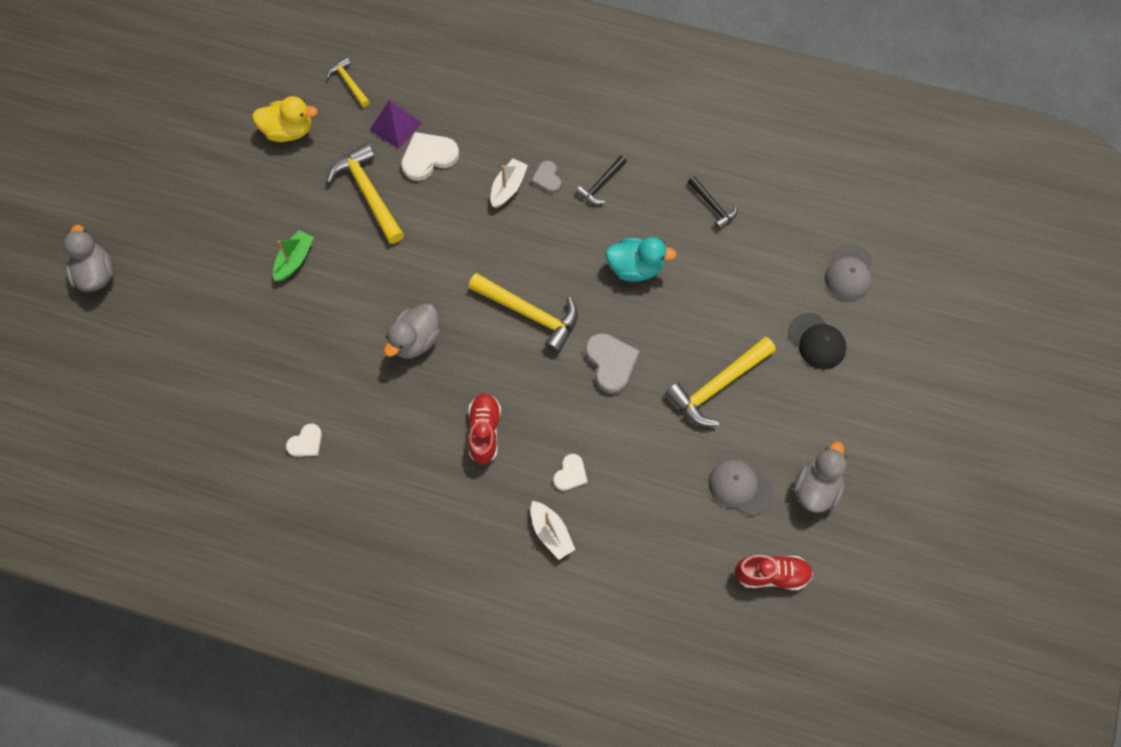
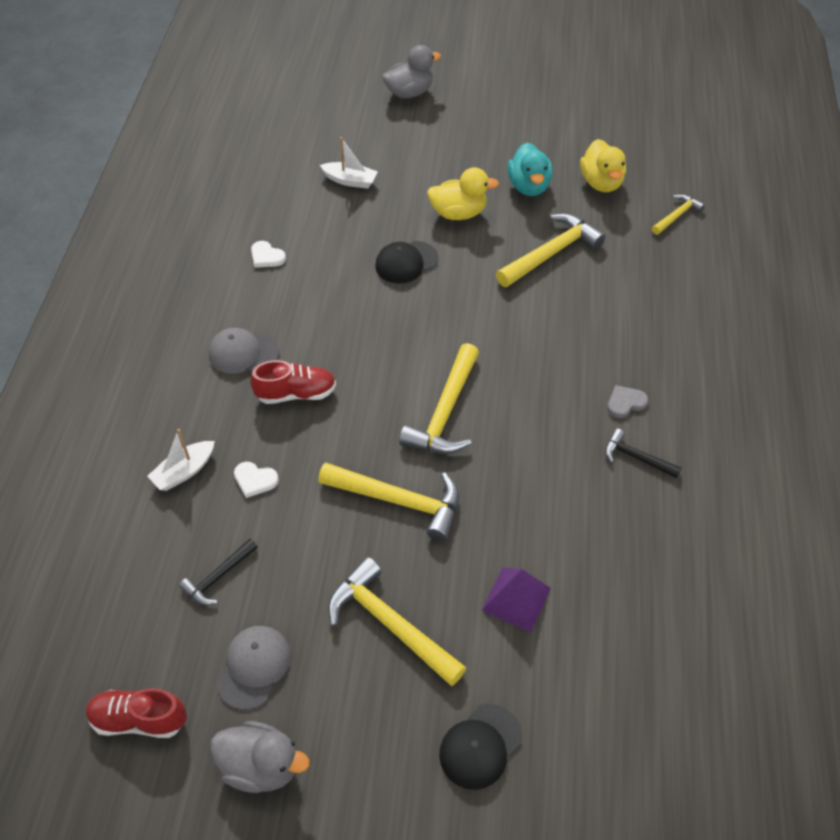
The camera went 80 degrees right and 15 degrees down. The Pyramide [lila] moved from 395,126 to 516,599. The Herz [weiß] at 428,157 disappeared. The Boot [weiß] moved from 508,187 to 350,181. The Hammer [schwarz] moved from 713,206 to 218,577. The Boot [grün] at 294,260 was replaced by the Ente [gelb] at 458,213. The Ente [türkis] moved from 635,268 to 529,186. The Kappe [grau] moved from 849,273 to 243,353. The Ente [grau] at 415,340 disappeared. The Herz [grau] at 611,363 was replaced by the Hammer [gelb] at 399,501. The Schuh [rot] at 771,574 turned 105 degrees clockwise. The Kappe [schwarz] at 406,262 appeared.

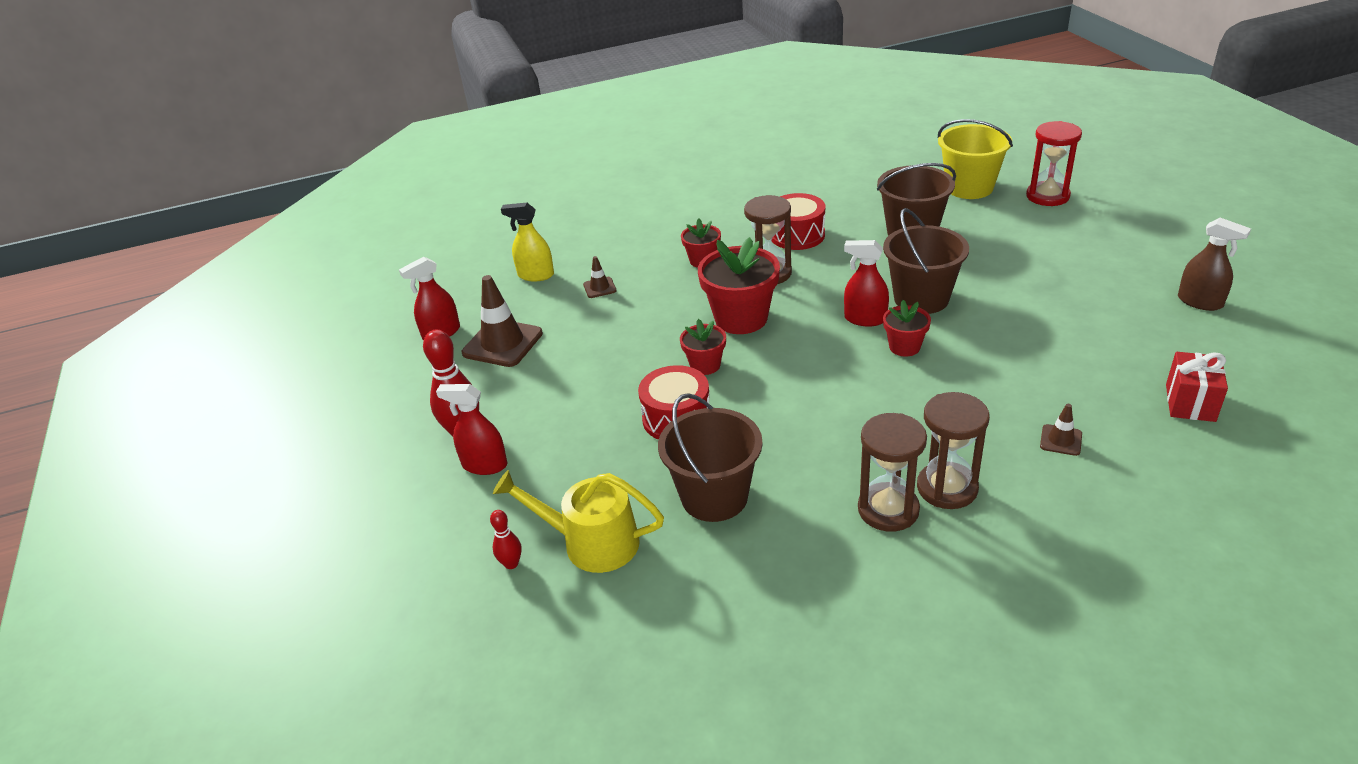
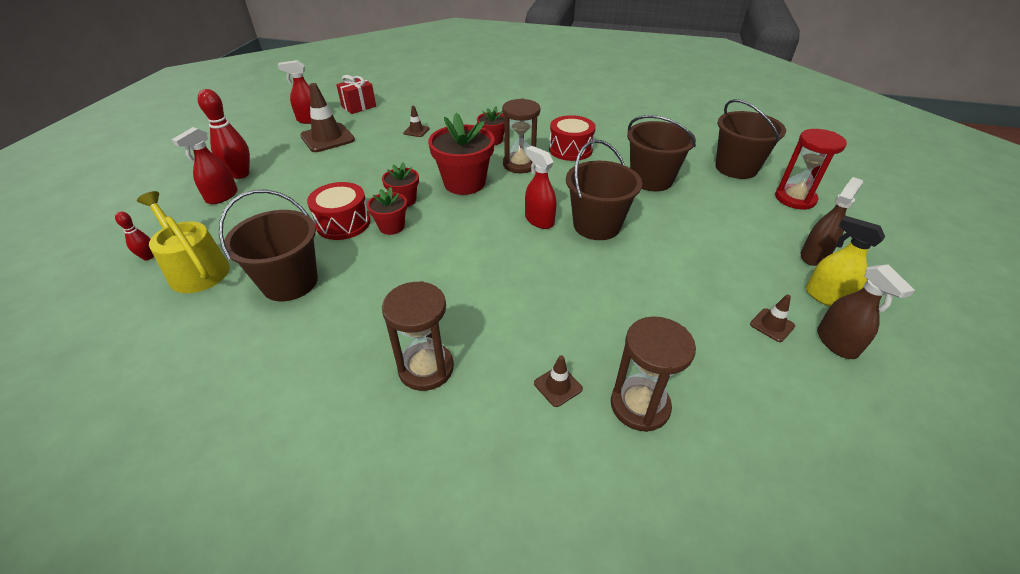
The camera went 30 degrees right and 5 degrees up. The Eimer [gelb] at 969,187 became the Eimer [braun] at 736,168. The Sprühflasche [gelb] moved from 535,275 to 826,297. The Blumentopf [rot] moved from 904,347 to 392,227. The Geschenk [rot] moved from 1190,403 to 359,106. The Sprühflasche [rot] at 484,465 turned 105 degrees counterclockwise. The Sanduhr [braun] moved from 888,509 to 640,405. The Sprühflasche [braun] at 814,256 appeared. The Leitkegel [braun] at 772,325 appeared.

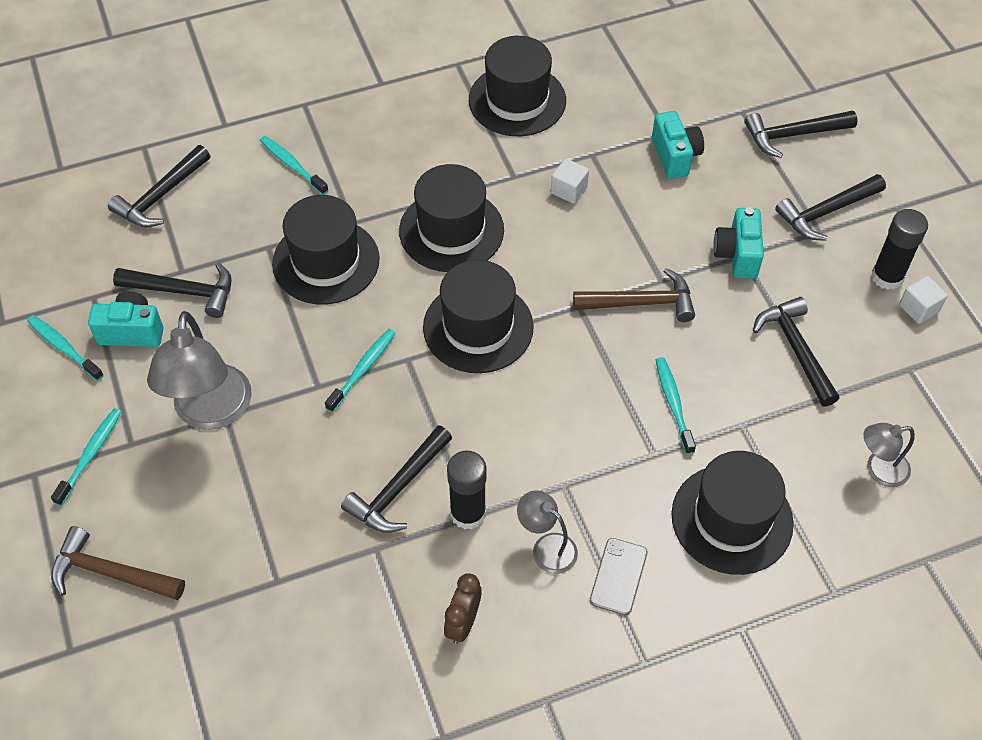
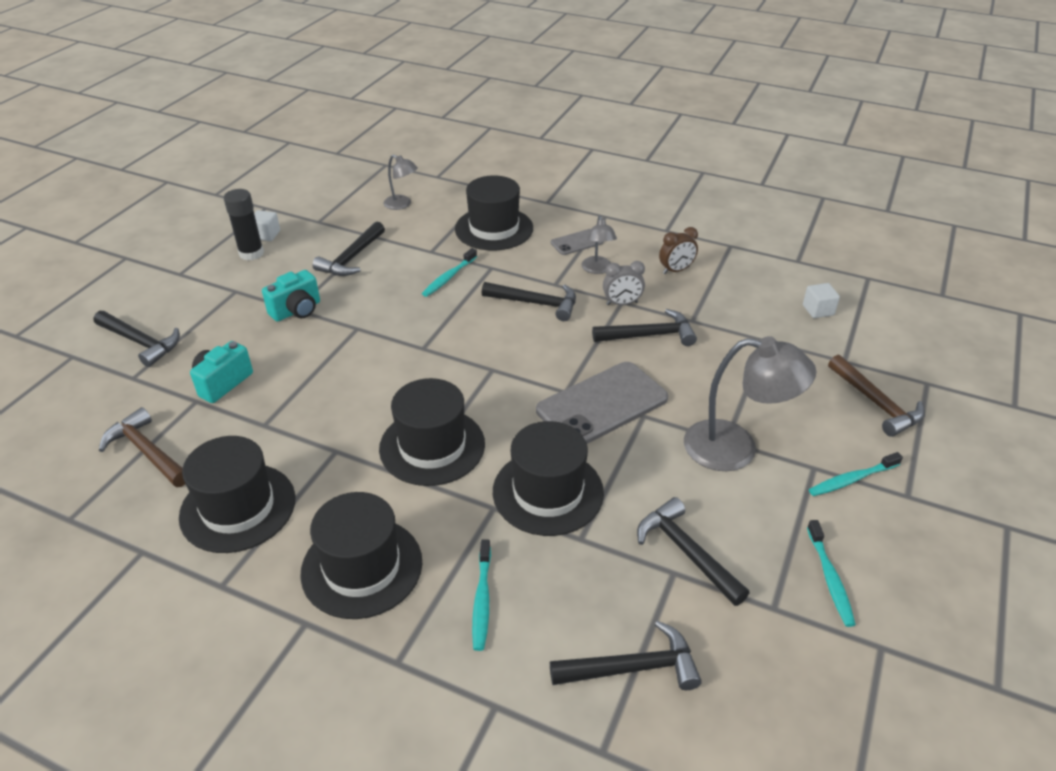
The camera went 135 degrees left and 15 degrees down. The Kubus [weiß] moved from 569,190 to 818,310. The Hammer [schwarz] moved from 826,212 to 536,303. The Hut [schwarz] moved from 478,327 to 362,567. The Hammer [braun] moved from 641,303 to 147,452. The Kamera [türkis] at 132,331 disappeared. The Lampe [grau] at 211,412 turned 60 degrees clockwise. The Zahnbürste [türkis] at 363,369 was replaced by the Handy [grau] at 602,404. The Klebestift [schwarz] at 468,513 was replaced by the Wecker [grau] at 622,303.

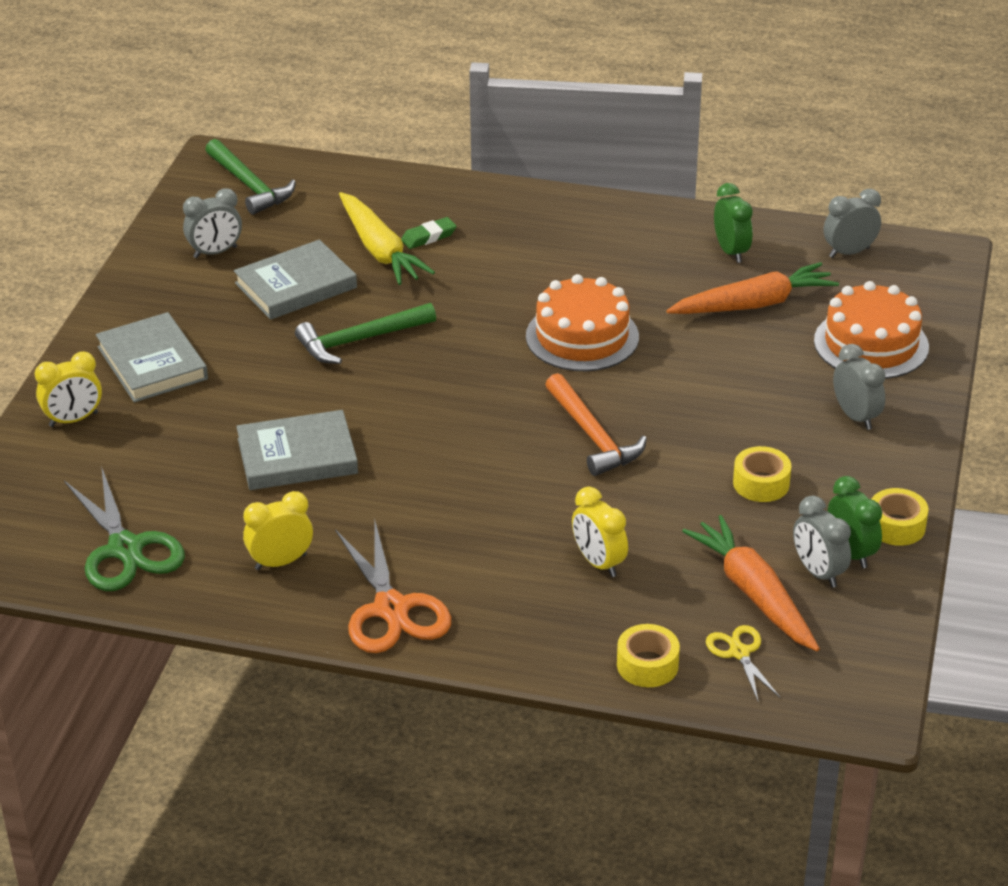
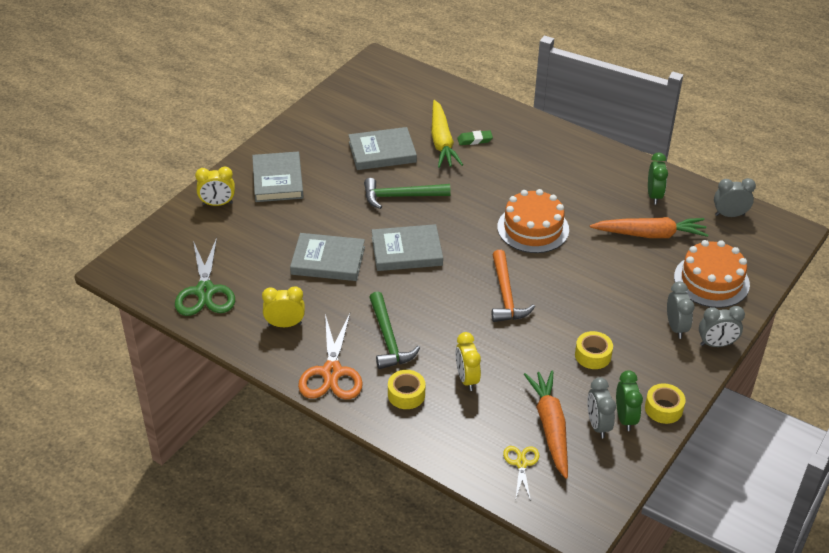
The camera went 20 degrees right and 5 degrees up. The Hammer [grün] moved from 249,186 to 388,339. The Wecker [grau] moved from 215,252 to 716,344. The Klebeband [gelb] moved from 647,665 to 406,394. The Buch [grau] at 406,251 appeared.

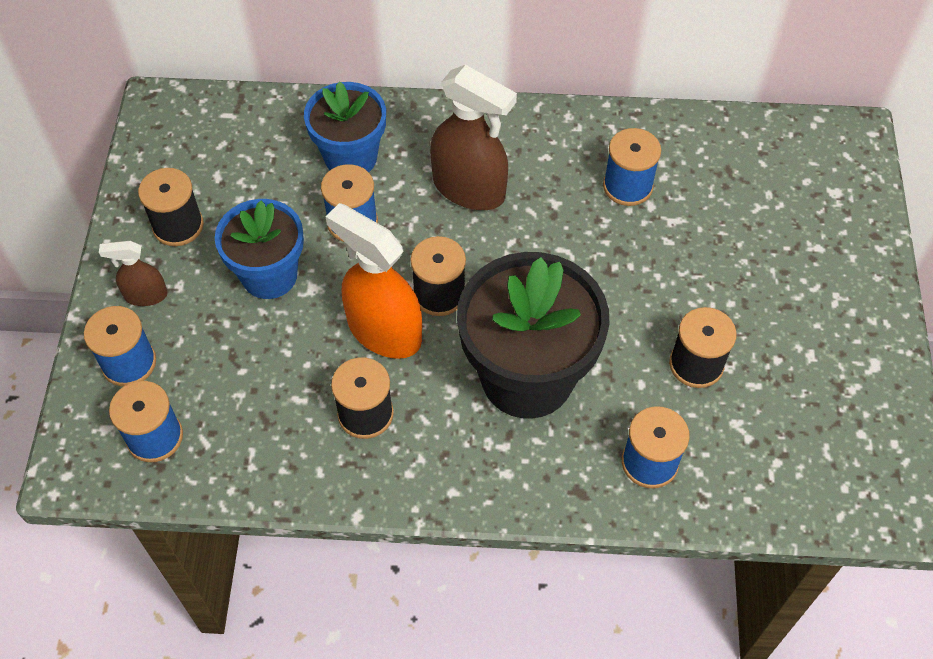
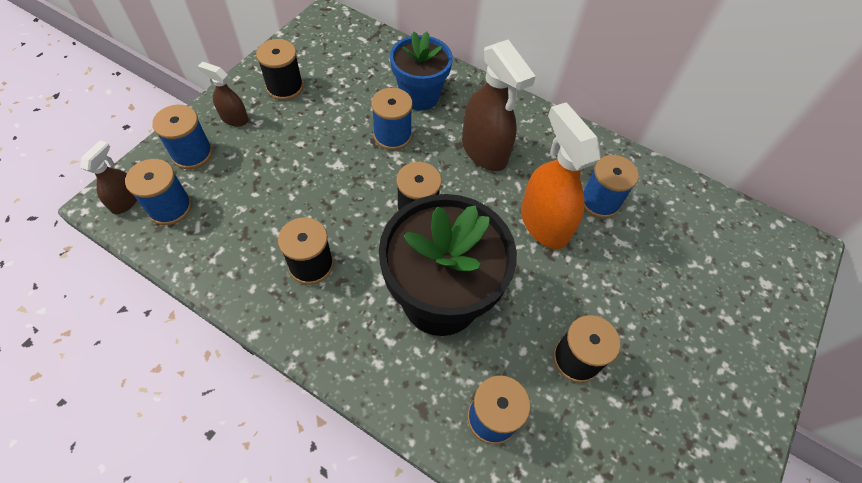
The camera went 25 degrees right and 0 degrees up. The Blumentopf [blau] at 269,275 disappeared. The Sprühflasche [orange] moved from 383,331 to 543,223. The Sprühflasche [braun] at 125,201 appeared.

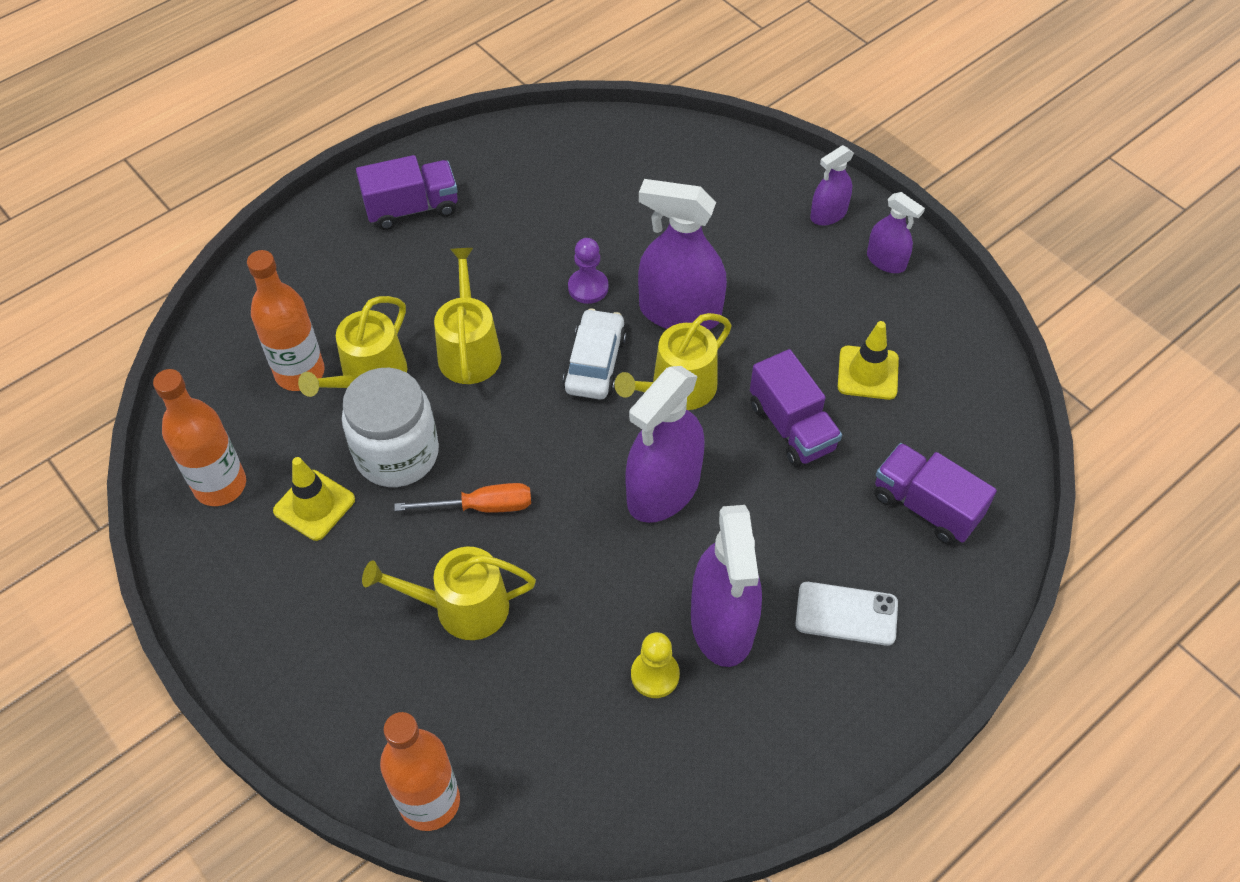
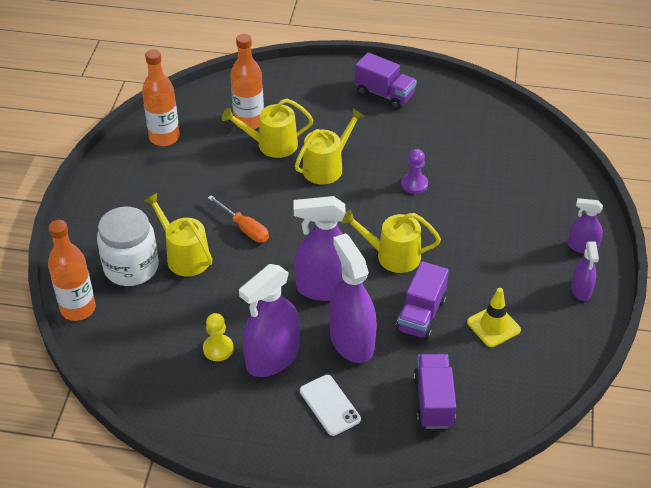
The camera went 50 degrees right and 10 degrees down. The Sprühflasche [lila] moved from 680,312 to 351,341. The Auto [weiß] at 595,363 disappeared. The Einmachglas [weiß] moved from 397,454 to 131,267. The Leitkegel [gelb] at 314,505 disappeared.

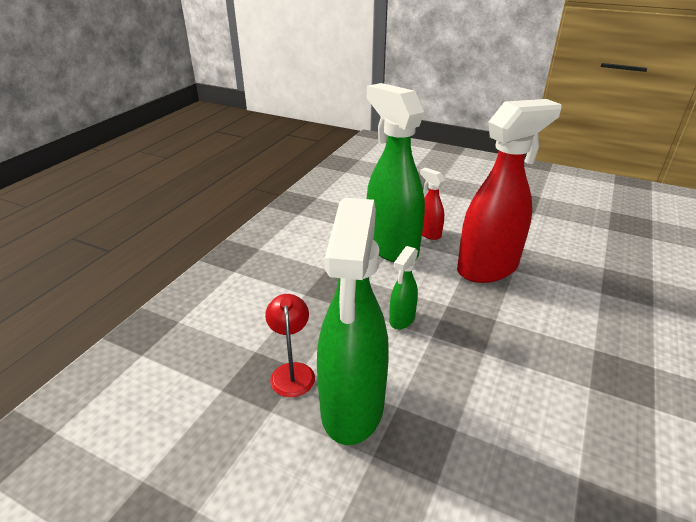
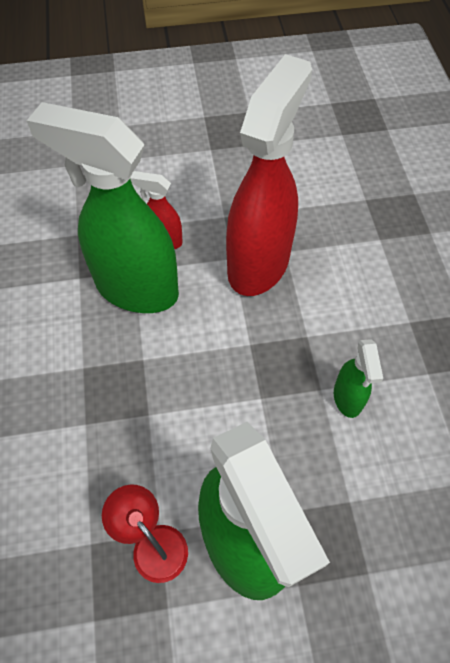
The camera went 35 degrees left and 25 degrees up. The Sprühflasche [grün] moved from 401,319 to 347,398.

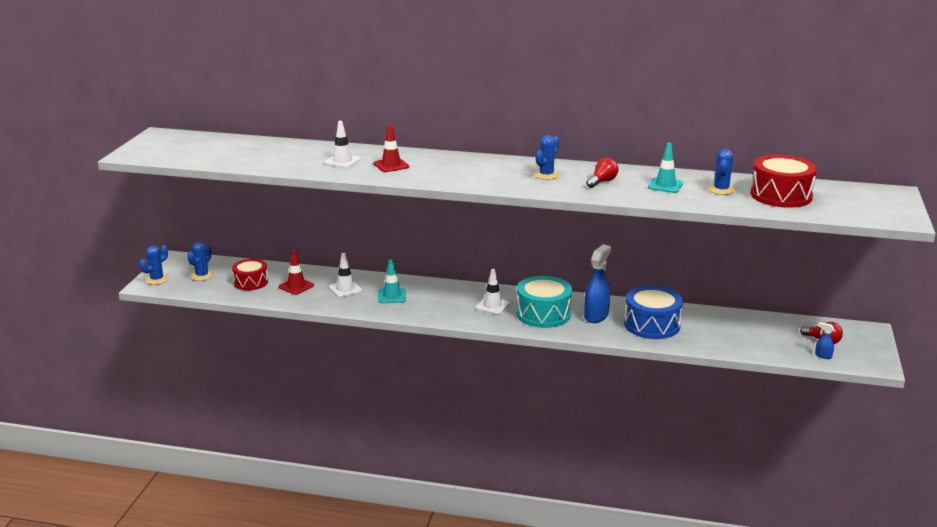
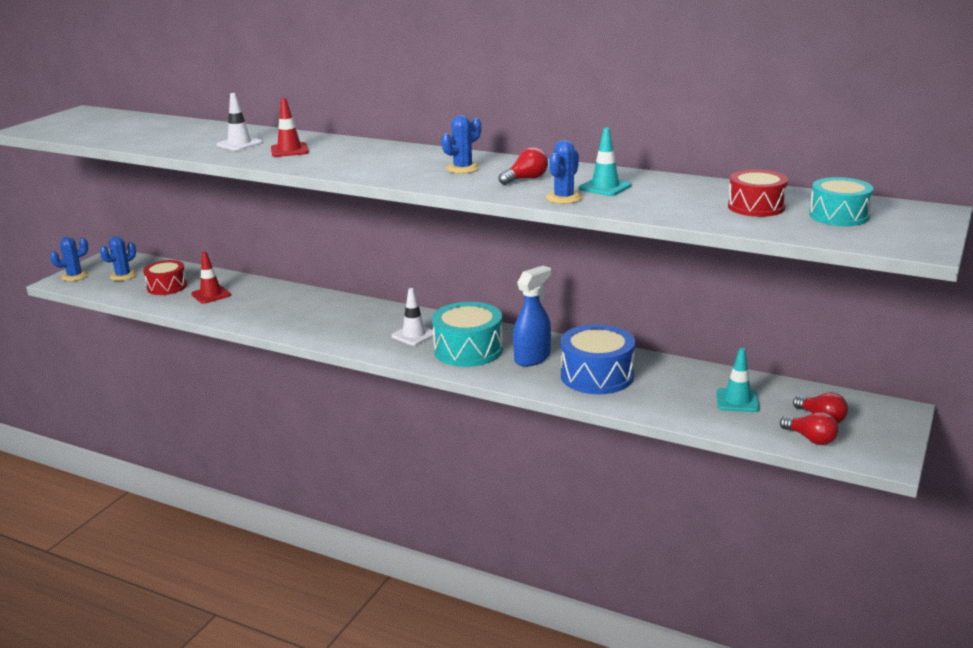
The camera went 15 degrees right and 0 degrees up. The Kaktus [blau] moved from 721,190 to 564,198. The Trommel [rot] at 781,195 changed to 0.66 times the size. The Leitkegel [weiß] at 345,289 disappeared. The Leitkegel [türkis] moved from 392,296 to 737,401. The Sprühflasche [blau] at 823,356 was replaced by the Glühbirne [rot] at 810,439. The Trommel [türkis] at 839,216 appeared.

